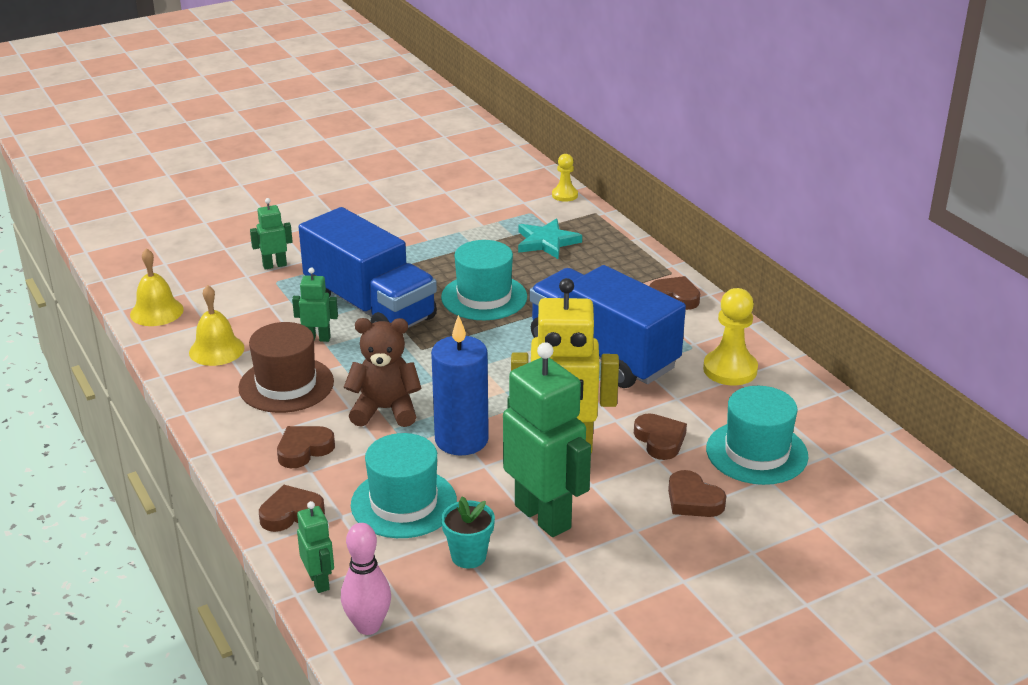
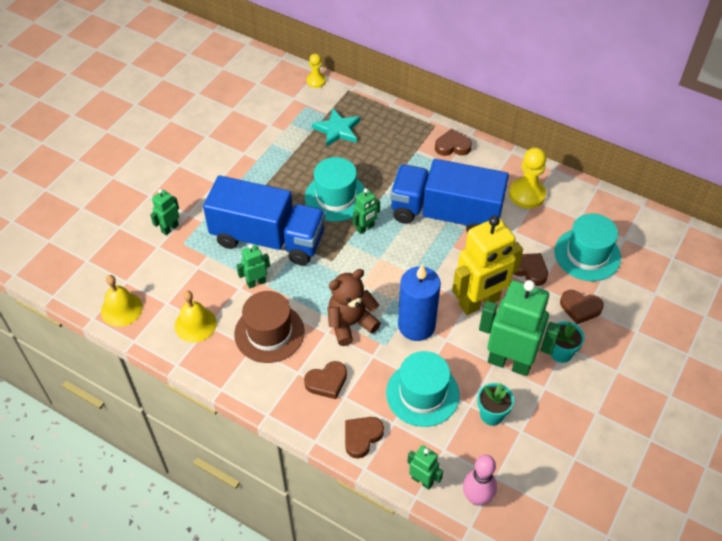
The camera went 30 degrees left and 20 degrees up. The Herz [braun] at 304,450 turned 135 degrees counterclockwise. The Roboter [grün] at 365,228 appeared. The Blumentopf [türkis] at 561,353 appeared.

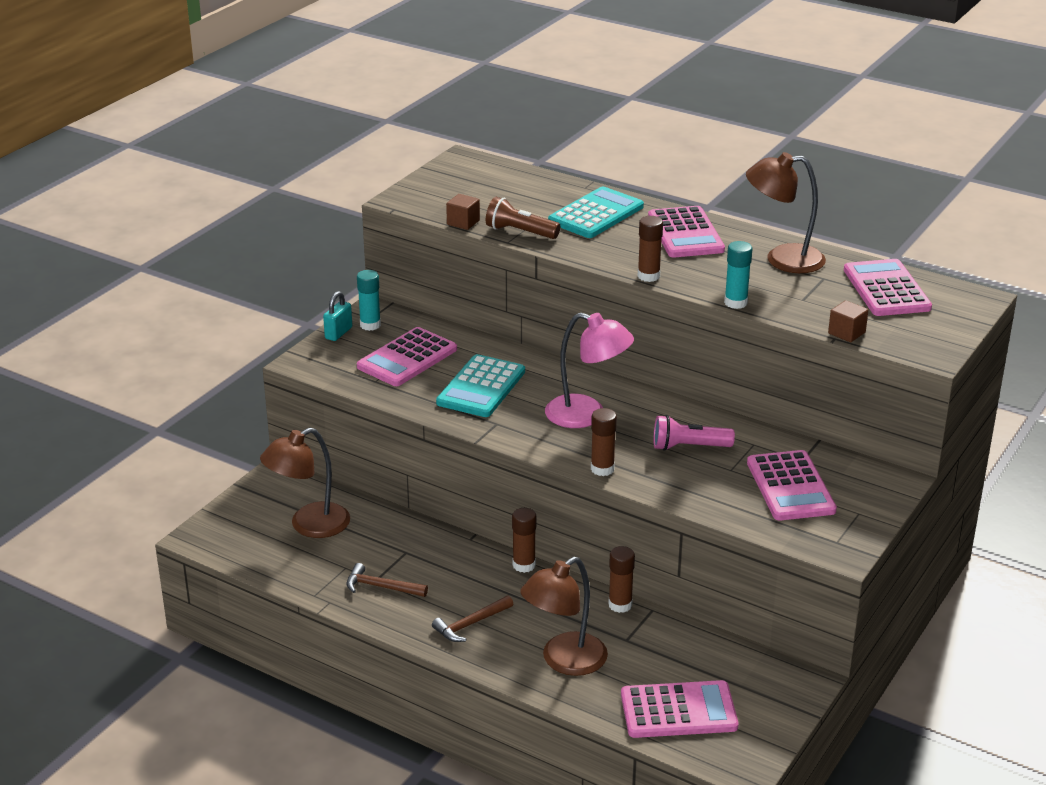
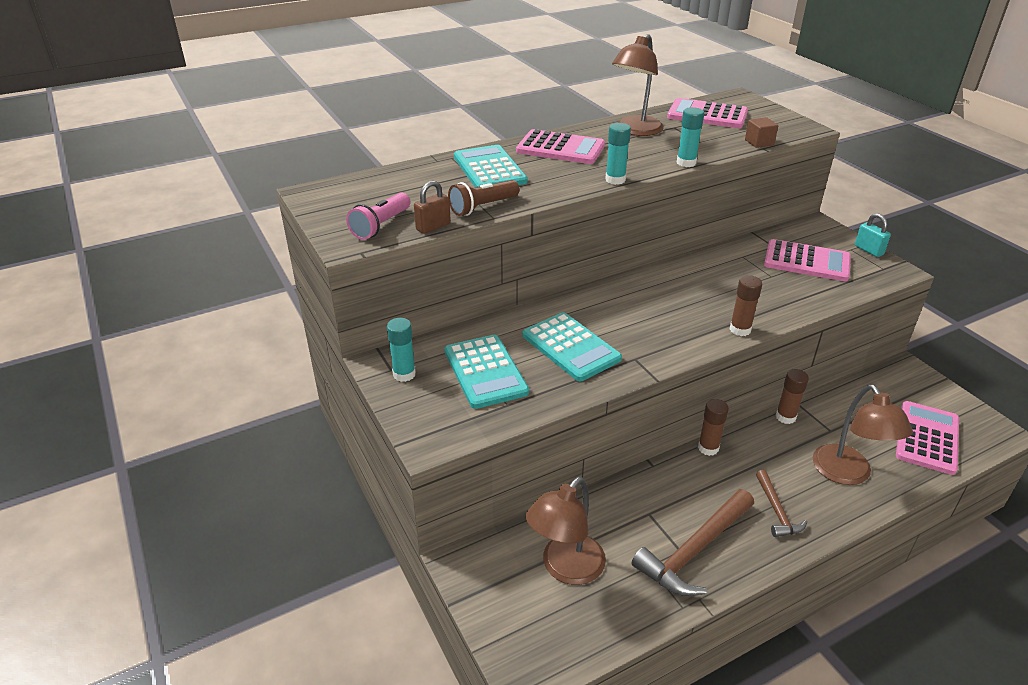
The camera went 60 degrees left and 5 degrees up. The Kubus [braun] at 463,222 was replaced by the Vorhängeschloss [braun] at 433,227. The Klebestift [braun] at 648,276 became the Klebestift [türkis] at 615,180. The Vorhängeschloss [türkis] moved from 338,333 to 868,250. The Lampe [rosa] at 587,415 disappeared. The Taschenrechner [rosa] at 407,358 became the Taschenrechner [türkis] at 485,372. The Taschenlampe [rosa] moved from 689,447 to 381,226. The Lampe [braun] at 309,525 turned 45 degrees clockwise. The Hammer [braun] at 381,587 changed to 1.81 times the size.

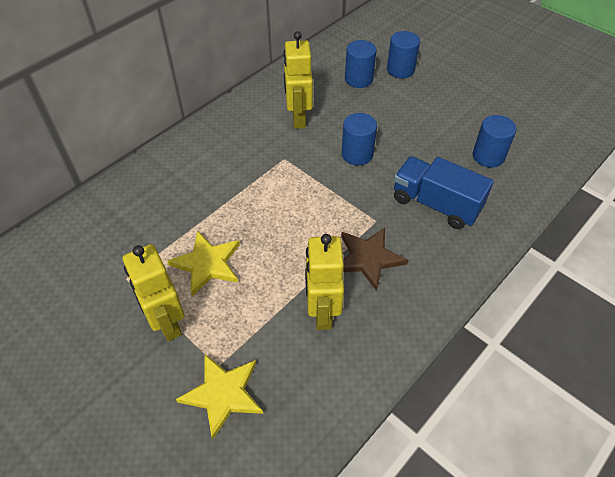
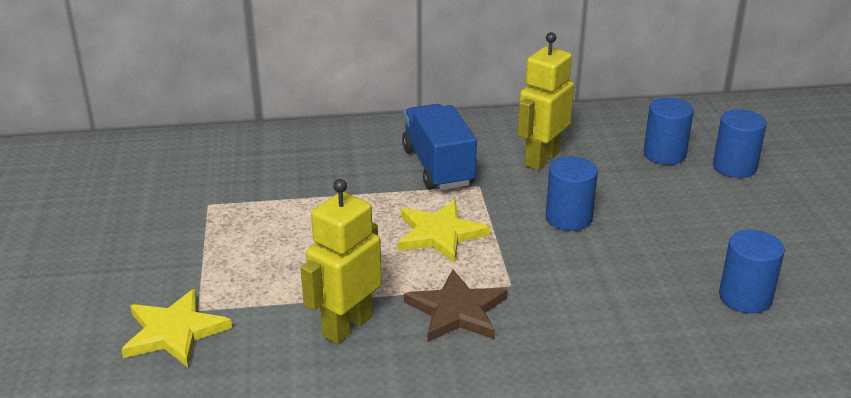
The camera went 40 degrees right and 20 degrees down. The Lastwagen [blau] moved from 436,204 to 438,167. The Stern [gelb] moved from 207,264 to 439,234. The Roboter [gelb] at 167,323 disappeared.

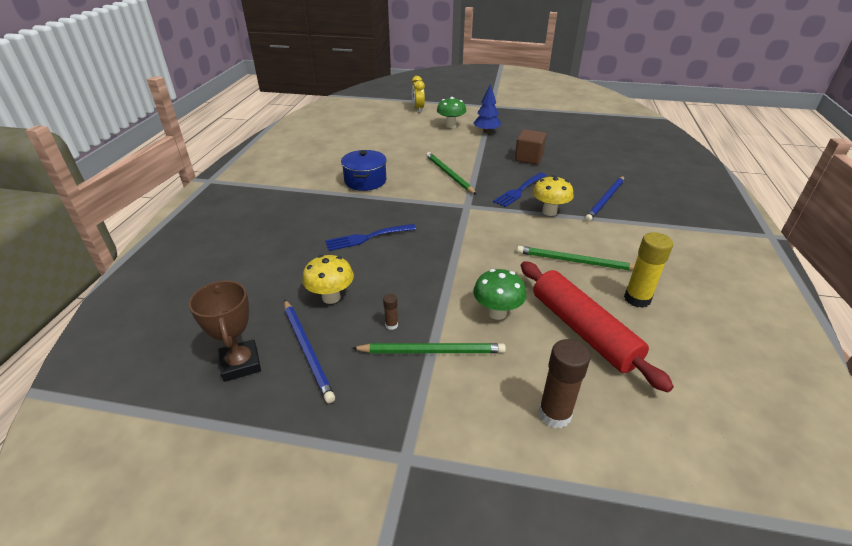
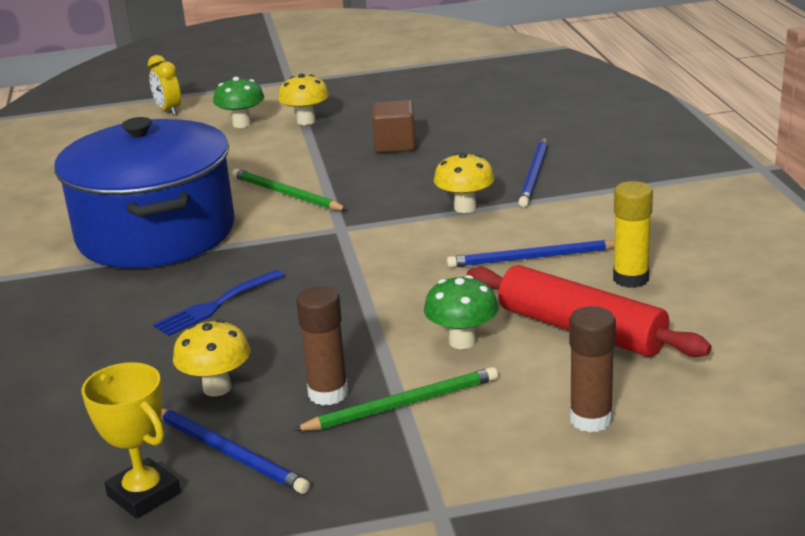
The camera went 20 degrees left and 10 degrees down. The Baum [blau] at 486,131 was replaced by the Pilz [gelb] at 306,121. The Kochtopf [blau] at 365,181 changed to 2.22 times the size. The Gabel [blau] at 519,191 disappeared. The Bleistift [grün] at 575,261 became the Bleistift [blau] at 532,258. The Pokal [braun] at 240,364 became the Pokal [gelb] at 144,494. The Klebestift [braun] at 391,325 changed to 2.10 times the size.

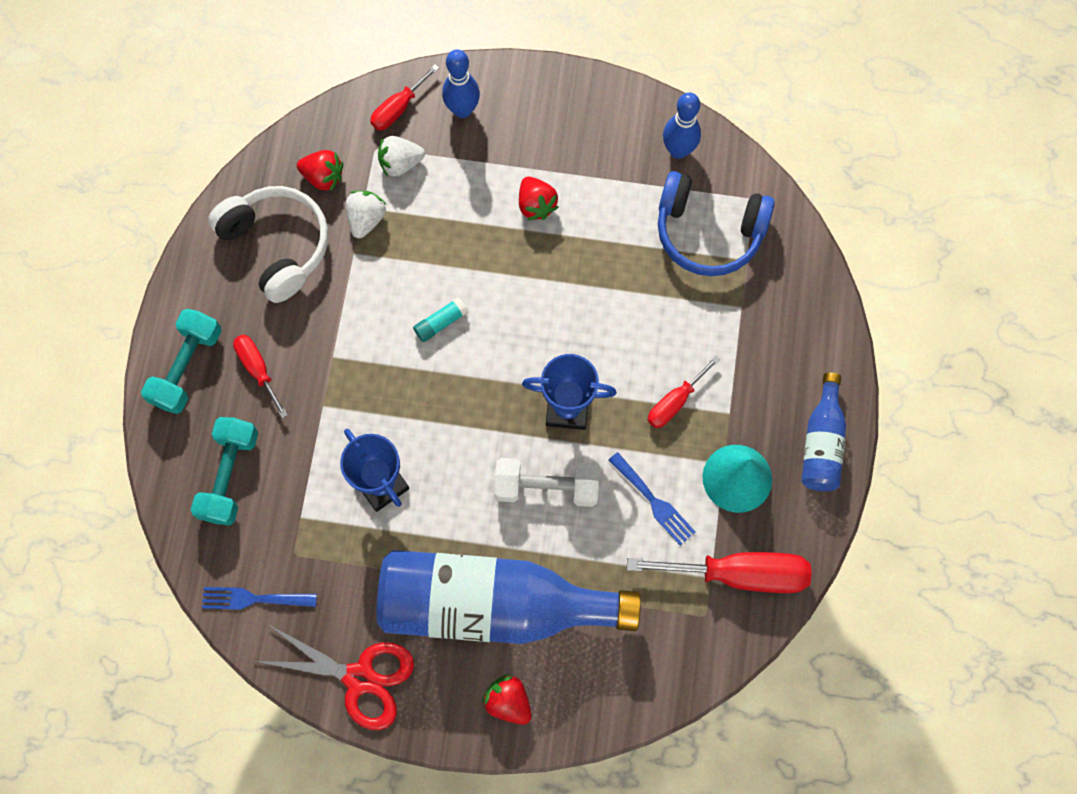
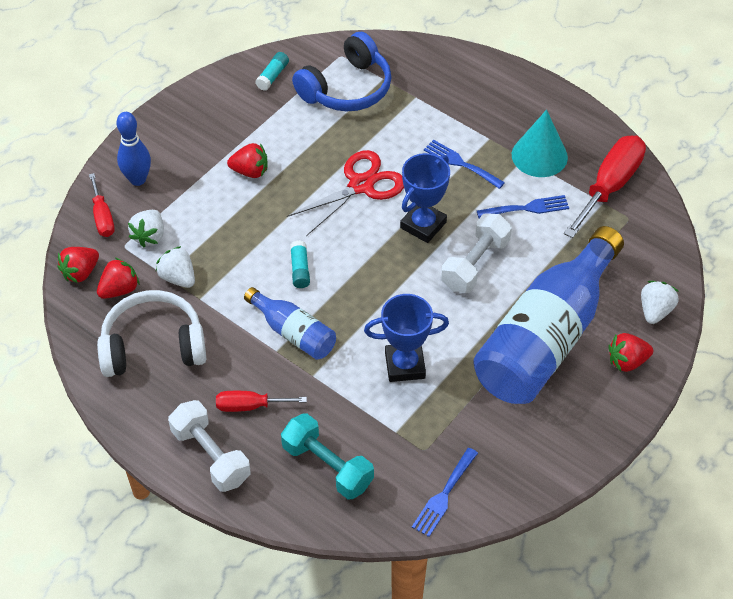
The camera went 60 degrees left and 20 degrees down. The Bowlingkegel [blau] at 678,150 was replaced by the Klebestift [türkis] at 272,76. The Hantel [türkis] at 187,367 became the Hantel [weiß] at 211,456. The Schraubenzieher [rot] at 675,402 was replaced by the Gabel [blau] at 460,163. The Flasche [blau] moved from 821,442 to 293,333. The Schere [rot] moved from 359,678 to 361,185. The Erdbeere [rot] at 80,272 appeared. The Erdbeere [weiß] at 655,311 appeared.

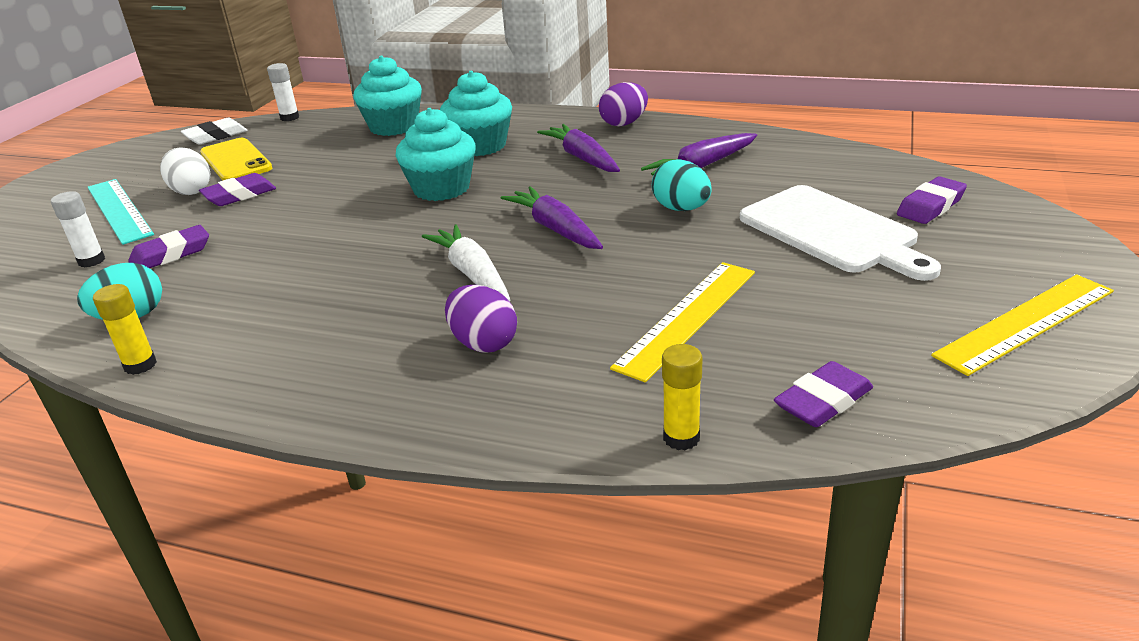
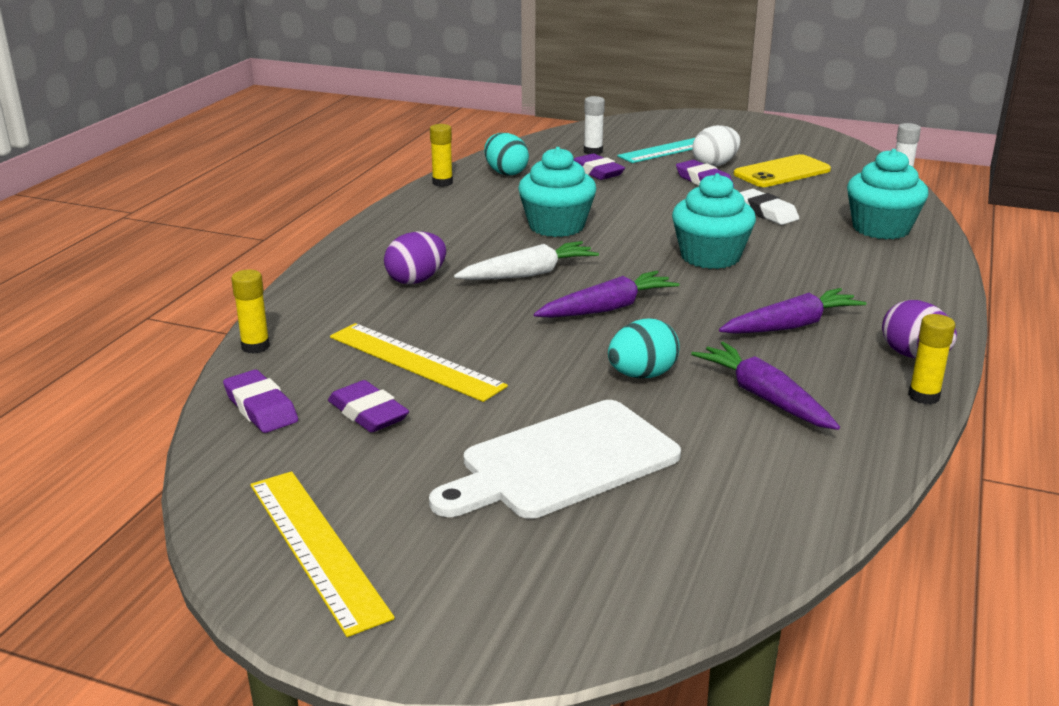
The camera went 90 degrees right and 5 degrees down. The Muffin [türkis] moved from 480,146 to 556,226. The Radiergummi [weiß] moved from 216,136 to 766,212. The Radiergummi [lila] moved from 930,206 to 368,413. The Klebestift [gelb] at 924,396 appeared.

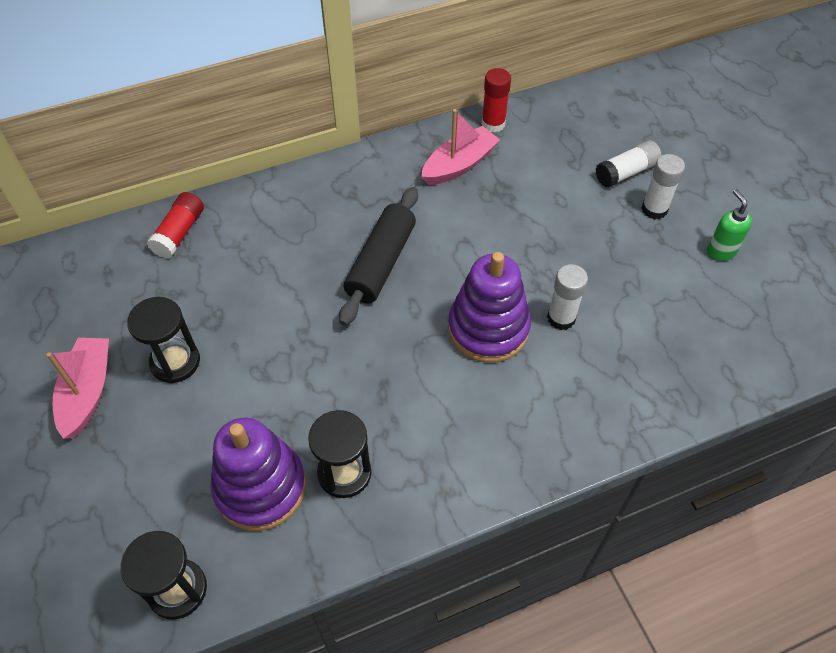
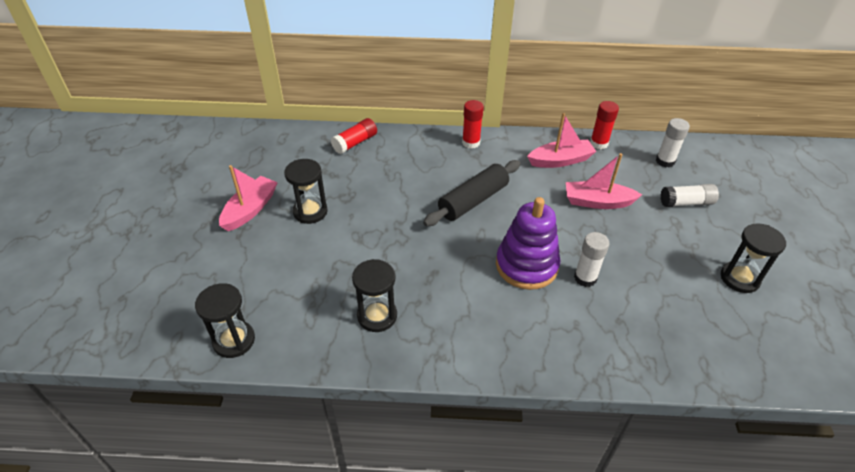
The camera went 25 degrees right and 10 degrees down. The Klebestift [weiß] moved from 654,209 to 665,161. The Seifenspender [grün] at 720,251 was replaced by the Sanduhr [schwarz] at 739,278. The Stapelspielzeug [lila] at 260,487 disappeared. The Klebestift [rot] at 471,143 appeared. The Boot [rosa] at 597,202 appeared.

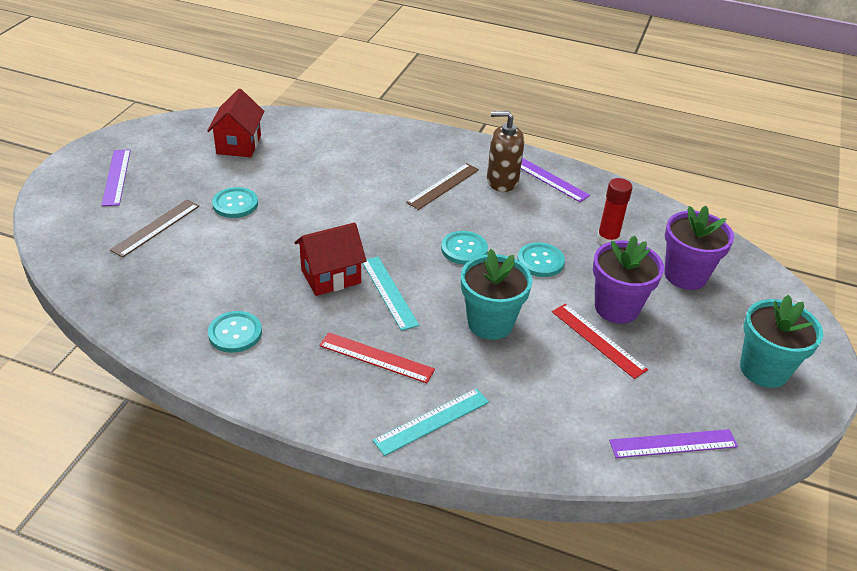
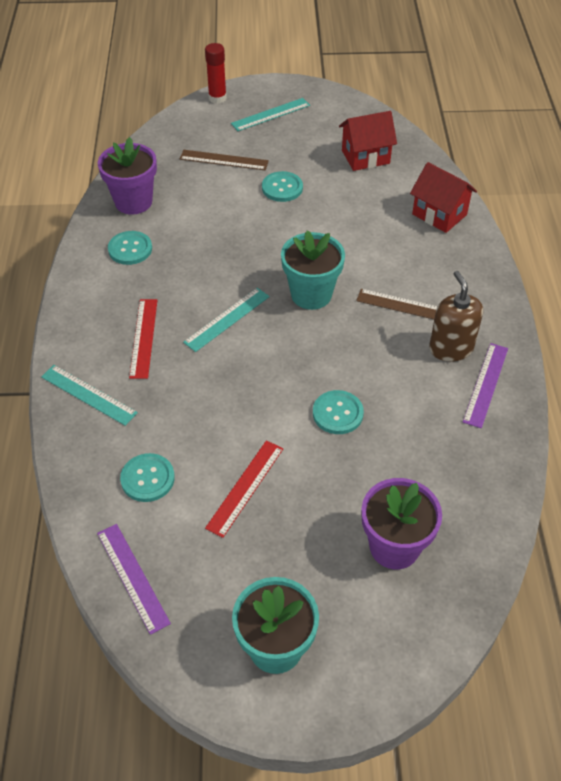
The camera went 70 degrees right and 10 degrees up. The Lineal [lila] at 117,177 became the Lineal [türkis] at 271,114. The Klebestift [rot] moved from 607,239 to 217,98. The Haus [rot] moved from 331,276 to 439,214. The Knopf [türkis] moved from 464,249 to 147,478. The Blumentopf [lila] moved from 616,308 to 133,202. The Blumentopf [türkis] moved from 490,323 to 311,294.

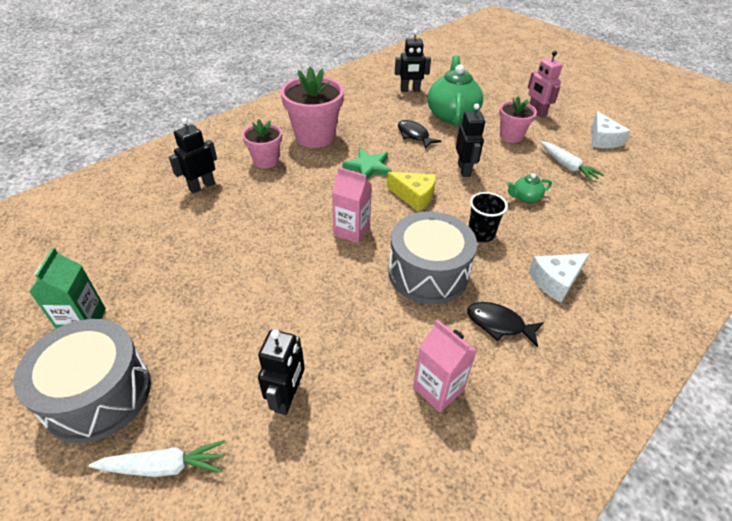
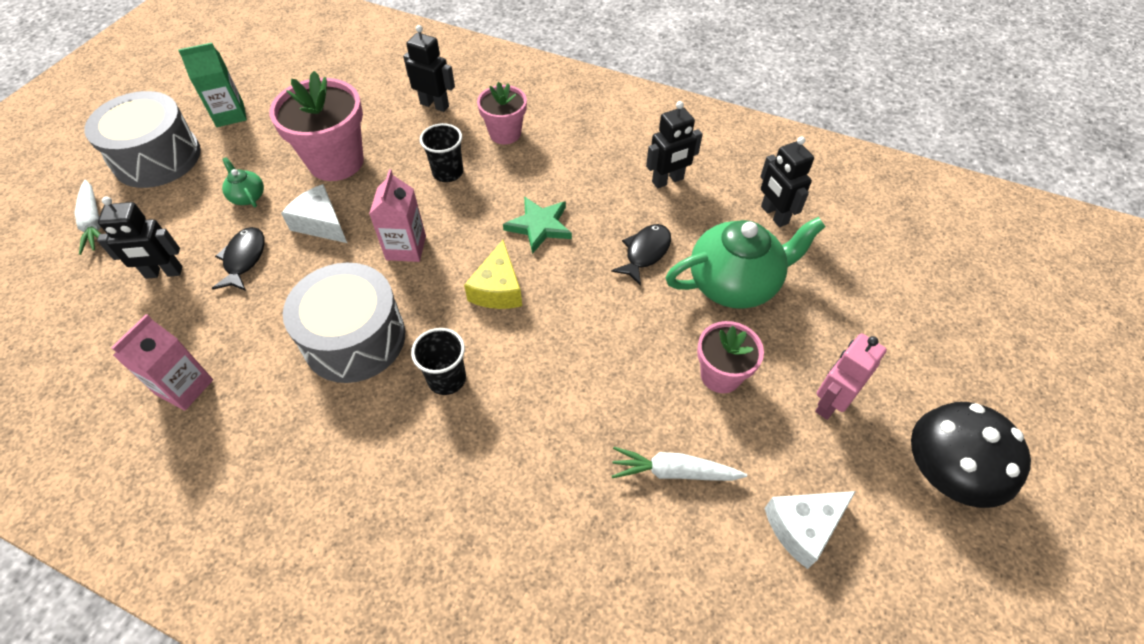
The camera went 70 degrees right and 10 degrees up. The Blumentopf [rosa] moved from 315,137 to 336,162. The Roboter [schwarz] moved from 464,170 to 668,181. The Karotte [weiß] at 567,166 turned 60 degrees clockwise. The Teekanne [grün] moved from 525,197 to 247,196. The Käse [weiß] moved from 555,281 to 321,223. The Fisch [schwarz] moved from 499,324 to 244,259. The Becher [schwarz] at 448,172 appeared. The Pilz [schwarz] at 945,473 appeared.

